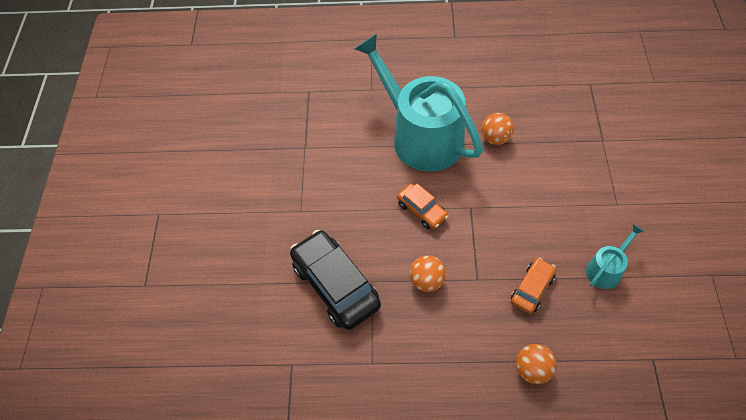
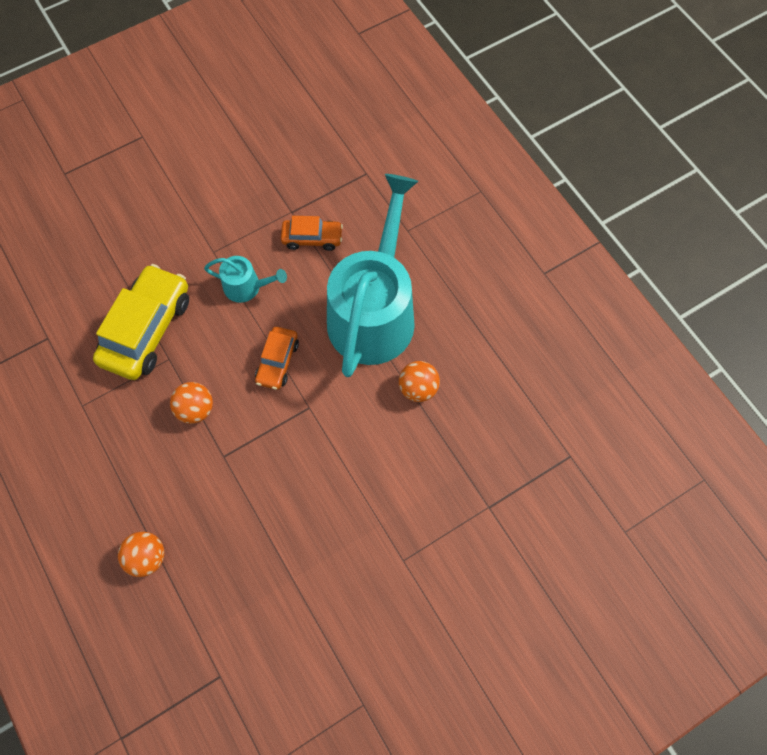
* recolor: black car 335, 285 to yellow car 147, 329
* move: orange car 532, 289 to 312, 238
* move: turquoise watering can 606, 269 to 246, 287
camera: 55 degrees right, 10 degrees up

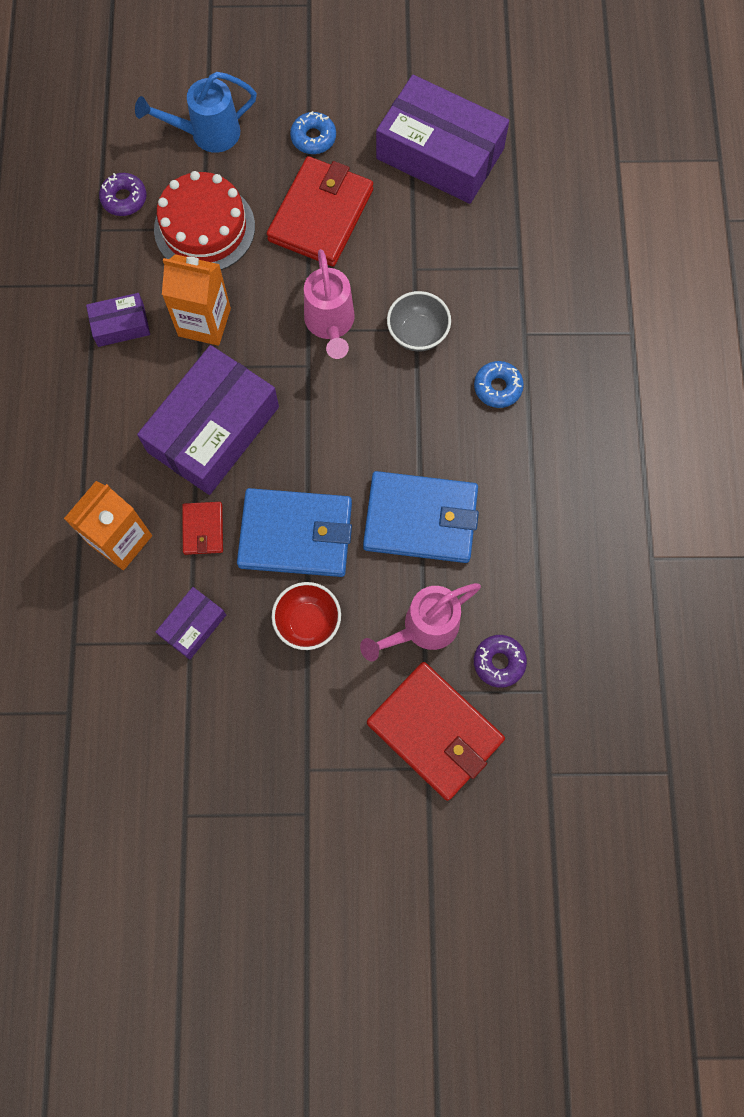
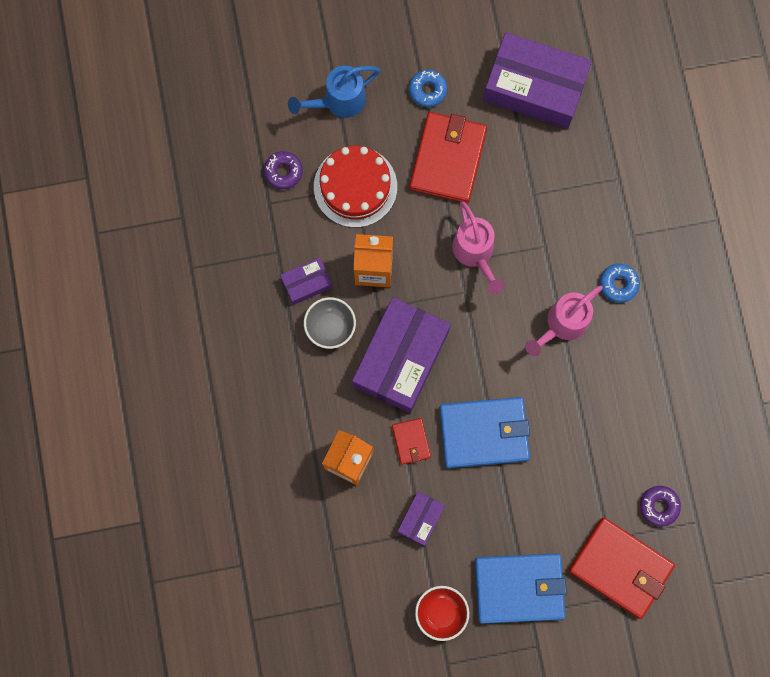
* move: red bowl 308, 622 to 441, 612
* move: pink watering can 423, 628 to 562, 324
* move: blue wallet 421, 519 to 519, 588
* move: grey bowl 417, 333 to 330, 327
camera: 10 degrees left, 5 degrees up

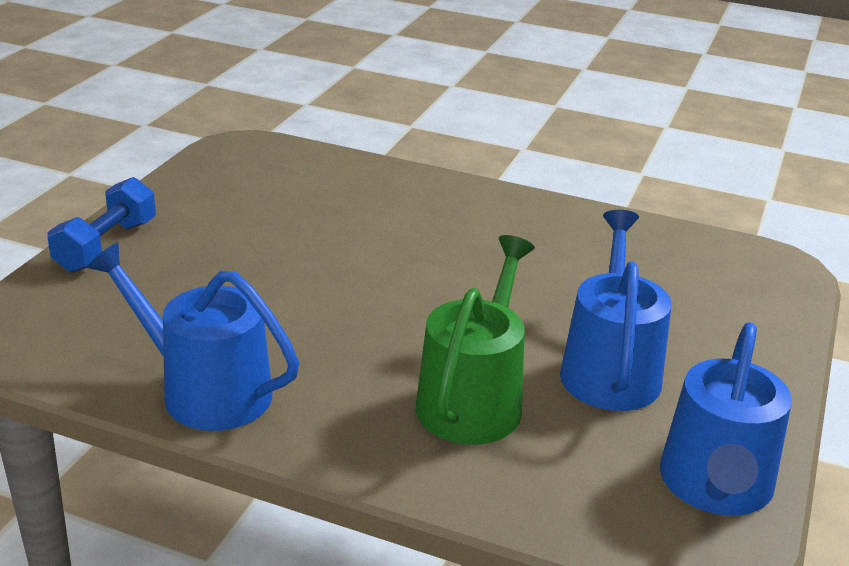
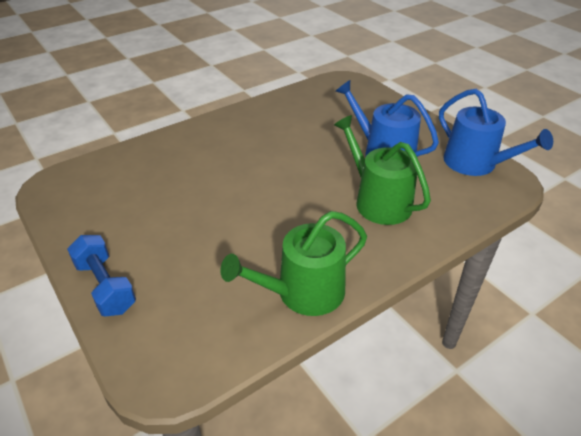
* recolor: blue watering can 205, 391 to green watering can 303, 293
camera: 55 degrees left, 10 degrees up

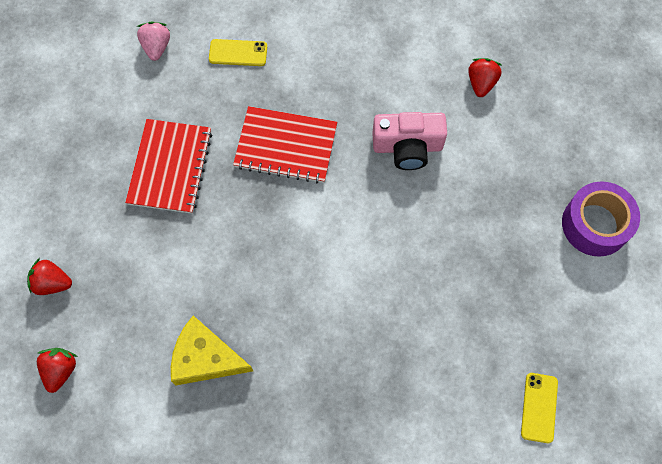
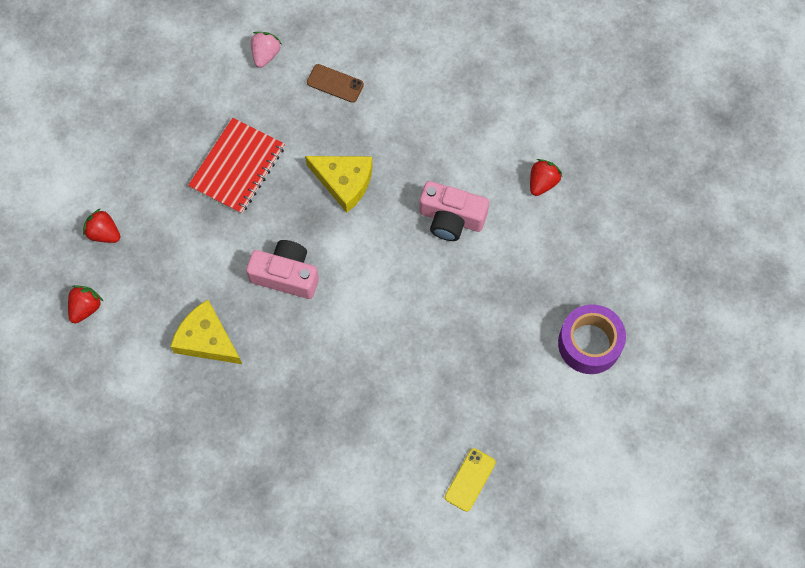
* recolor: yellow phone 238, 53 to brown phone 335, 83
* replace: red notebook 286, 146 to yellow cheese 344, 182
* insert: pink camera 286, 275
camera: 20 degrees right, 0 degrees up

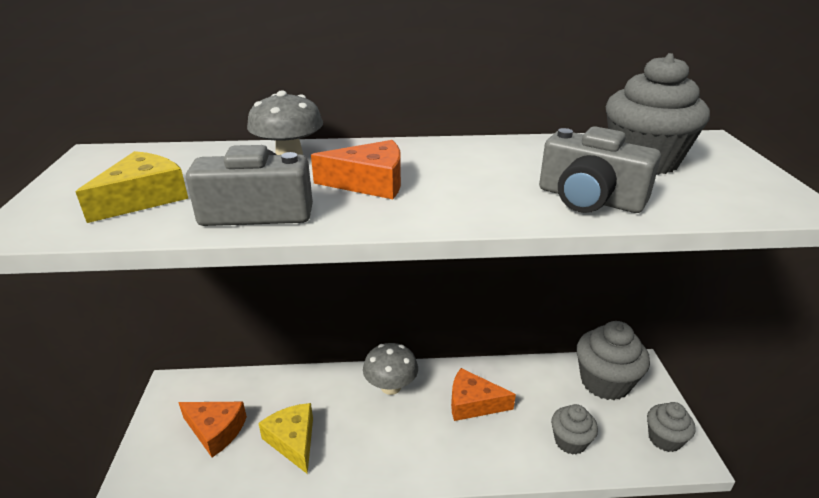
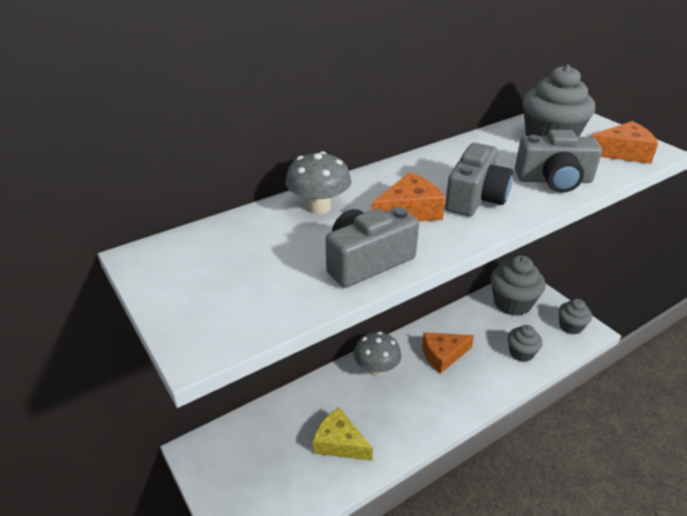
* delete: yellow cheese 143, 198
* move: orange cheese 215, 430 to 622, 152
* insert: grey camera 475, 198
camera: 30 degrees left, 5 degrees up

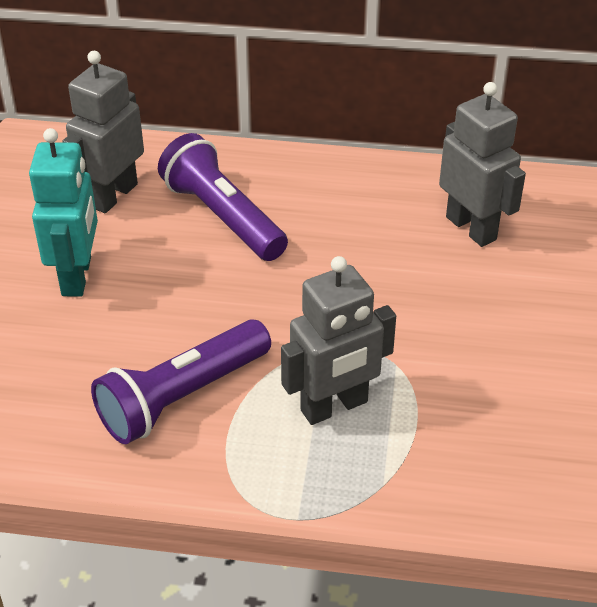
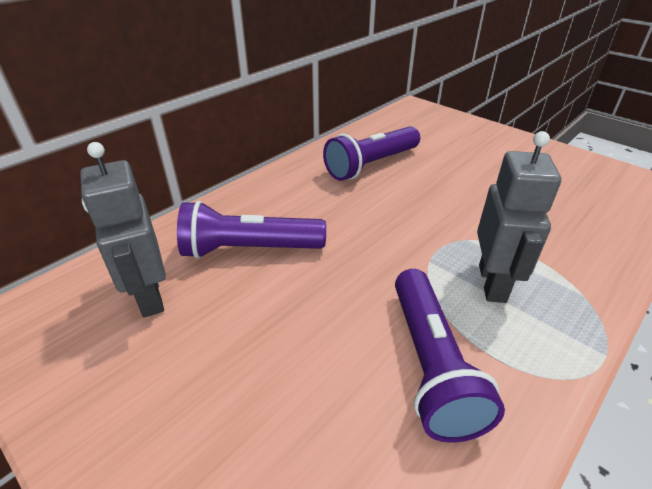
* delete: turquoise robot 77, 276
* replace: grey robot 471, 228 to purple flashlight 371, 165
camera: 55 degrees left, 5 degrees down

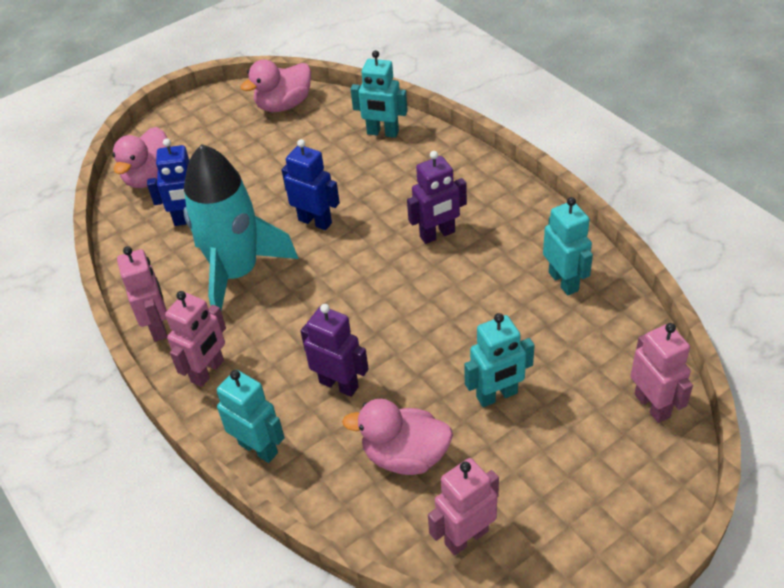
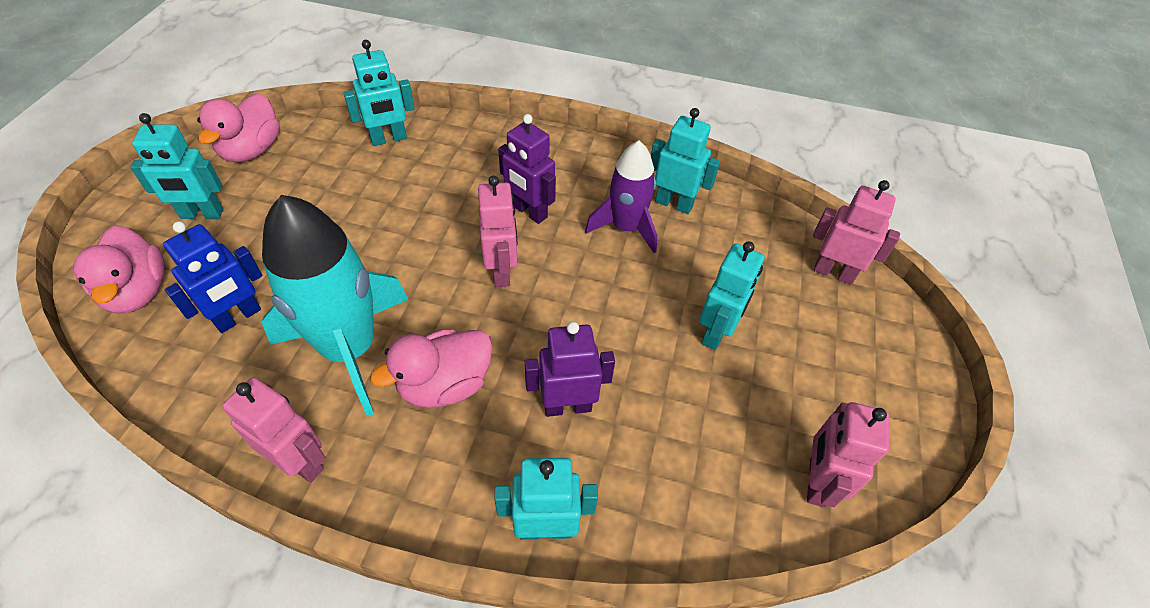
* move: pink robot 208, 371 to 501, 271
* delete: blue robot 315, 221
* move: pink duck 405, 456 to 445, 385
* rotate: purple robot 437, 235 = 529, 212 105 degrees clockwise
* insert: turquoise robot 202, 214
* insert: purple rocket 625, 228
camera: 45 degrees left, 5 degrees up

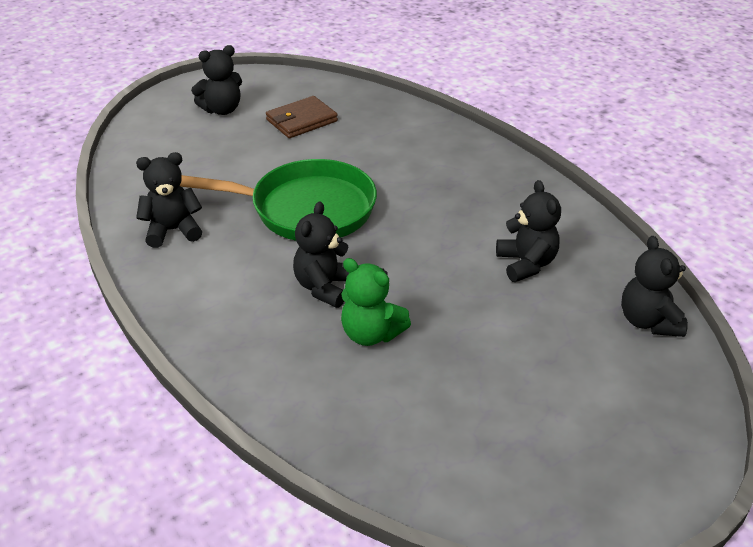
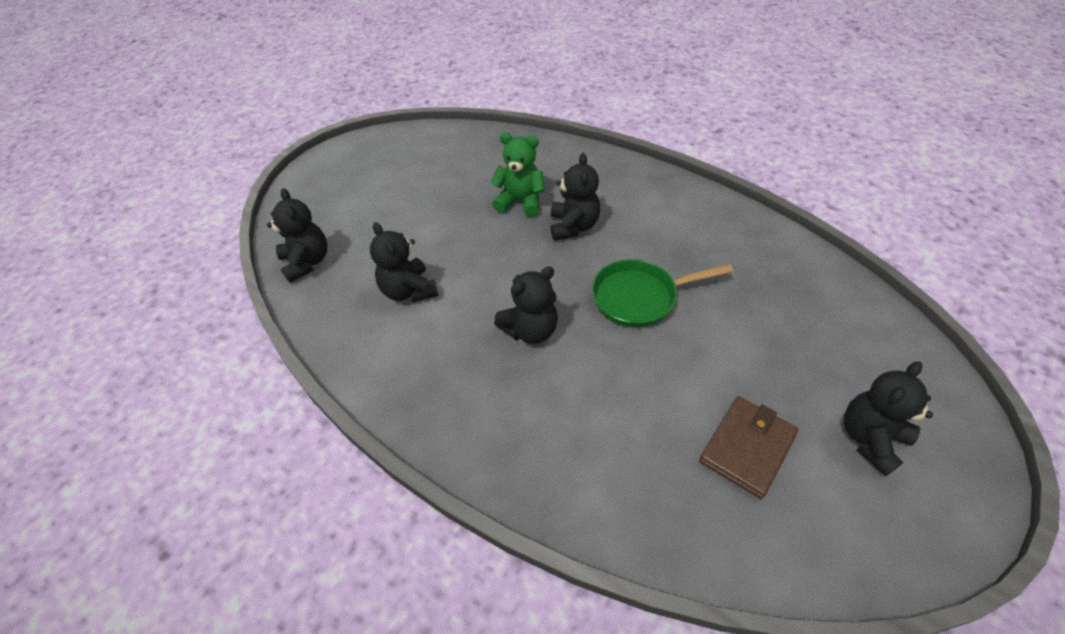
* move: black teddy bear 173, 230 to 530, 330
* resize: green pan 305, 209 = 639, 297 x0.66
camera: 165 degrees right, 10 degrees up

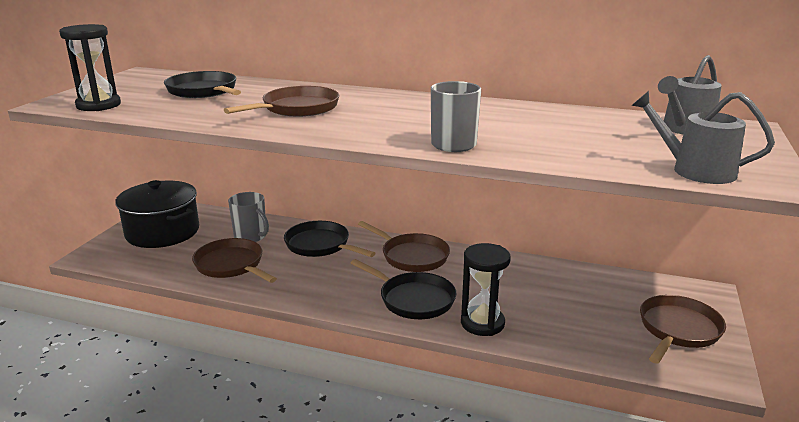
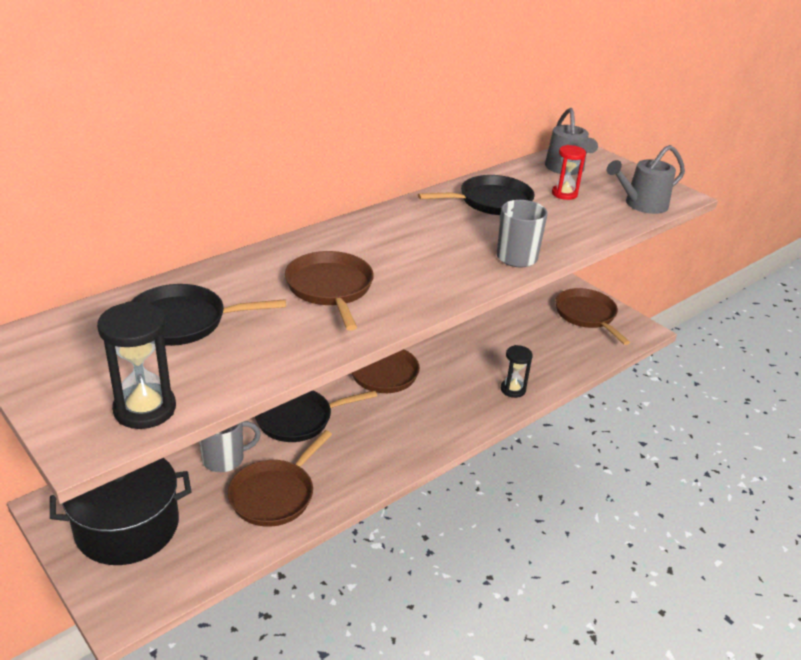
* rotate: brown pan 231, 265 = 275, 494 45 degrees counterclockwise
* move: black pan 413, 299 to 491, 202
* resize: black hourglass 482, 323 = 513, 389 x0.65
* insert: red hourglass 564, 194
camera: 60 degrees left, 10 degrees up

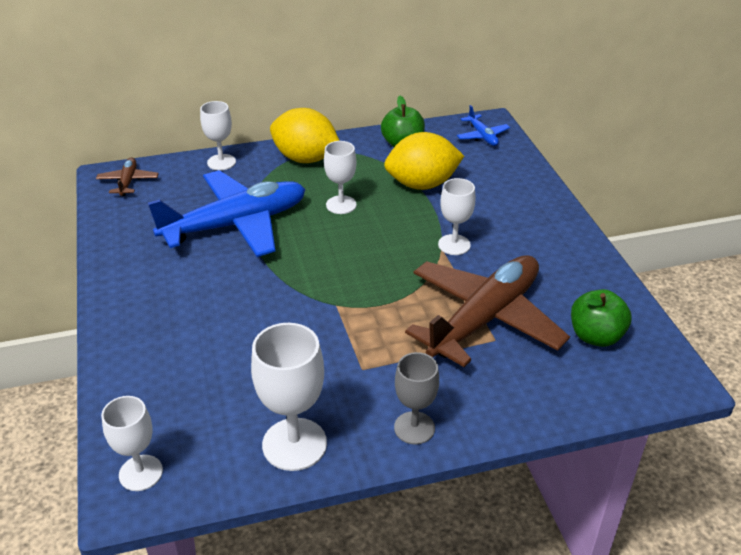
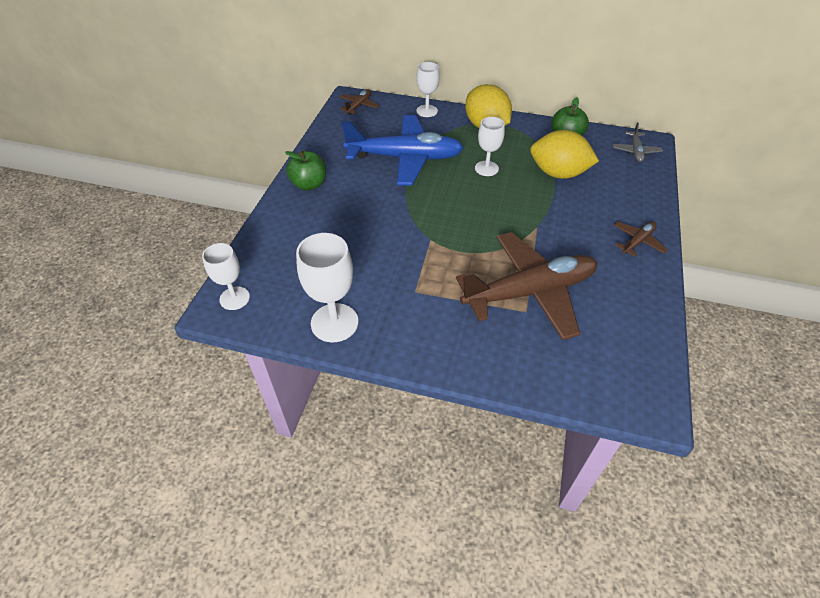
* delete: grey goblet 414, 428
* delete: white goblet 454, 245
* recolor: blue plane 482, 136 to grey plane 635, 151
* move: green apple 595, 336 to 309, 184
* insert: brown plane 637, 241
camera: 30 degrees right, 10 degrees up

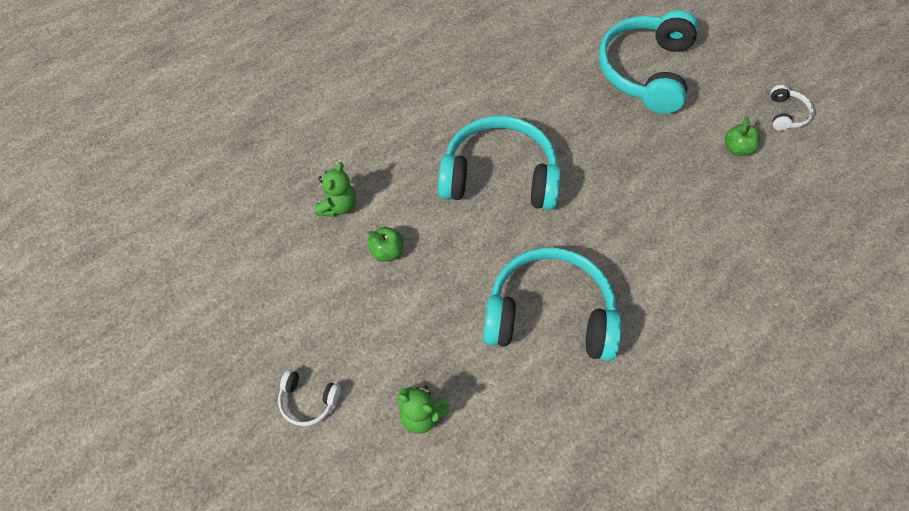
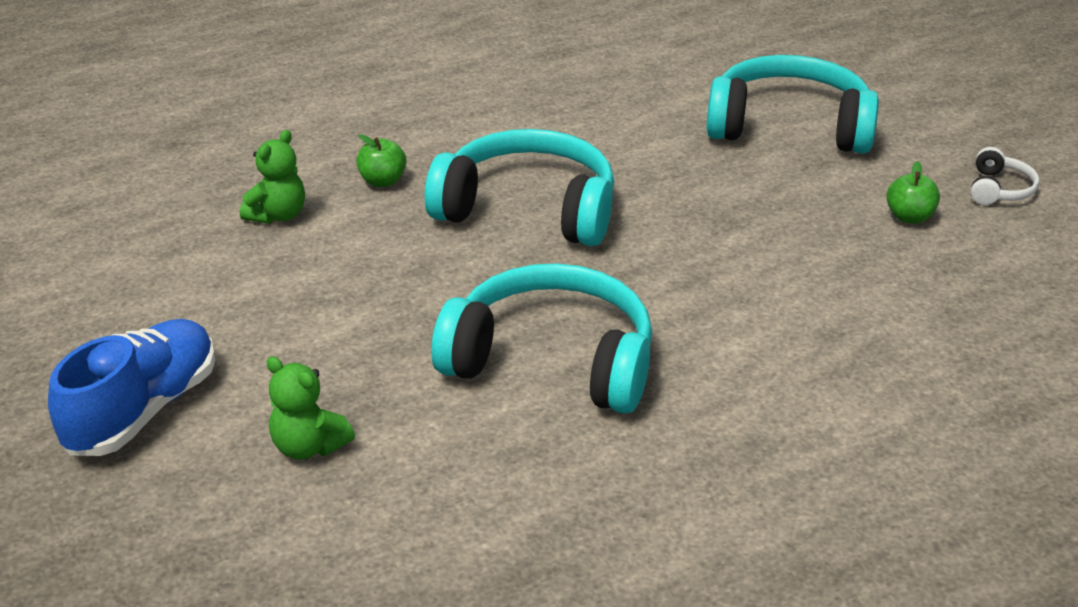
* replace: white headphones 308, 400 to blue shoe 143, 410
* move: green apple 387, 251 to 382, 181
* rotate: turquoise headphones 646, 71 = 789, 126 75 degrees clockwise
camera: 10 degrees right, 25 degrees down

